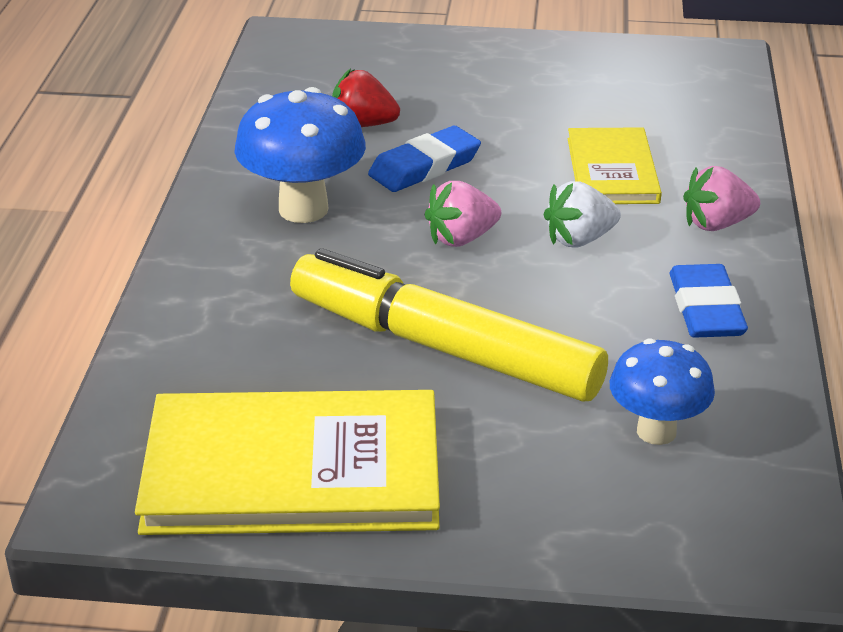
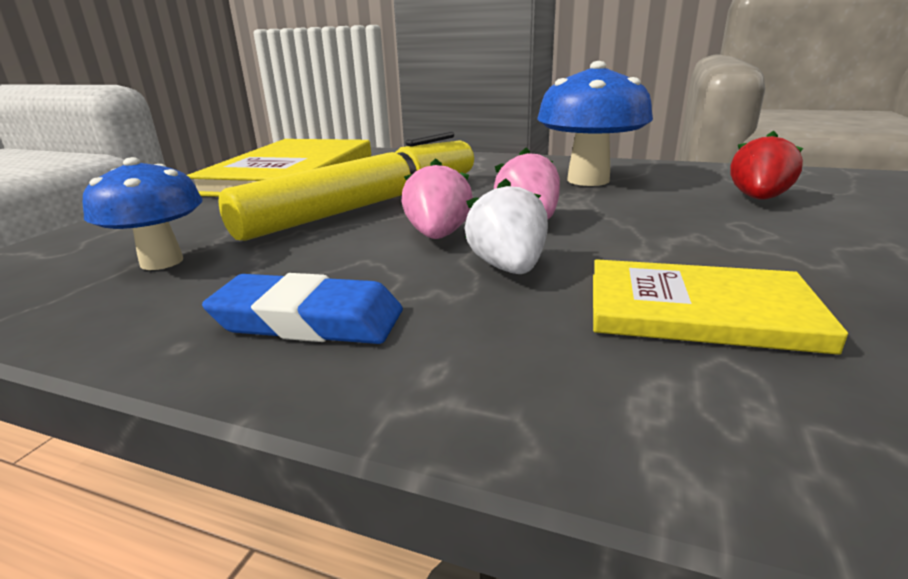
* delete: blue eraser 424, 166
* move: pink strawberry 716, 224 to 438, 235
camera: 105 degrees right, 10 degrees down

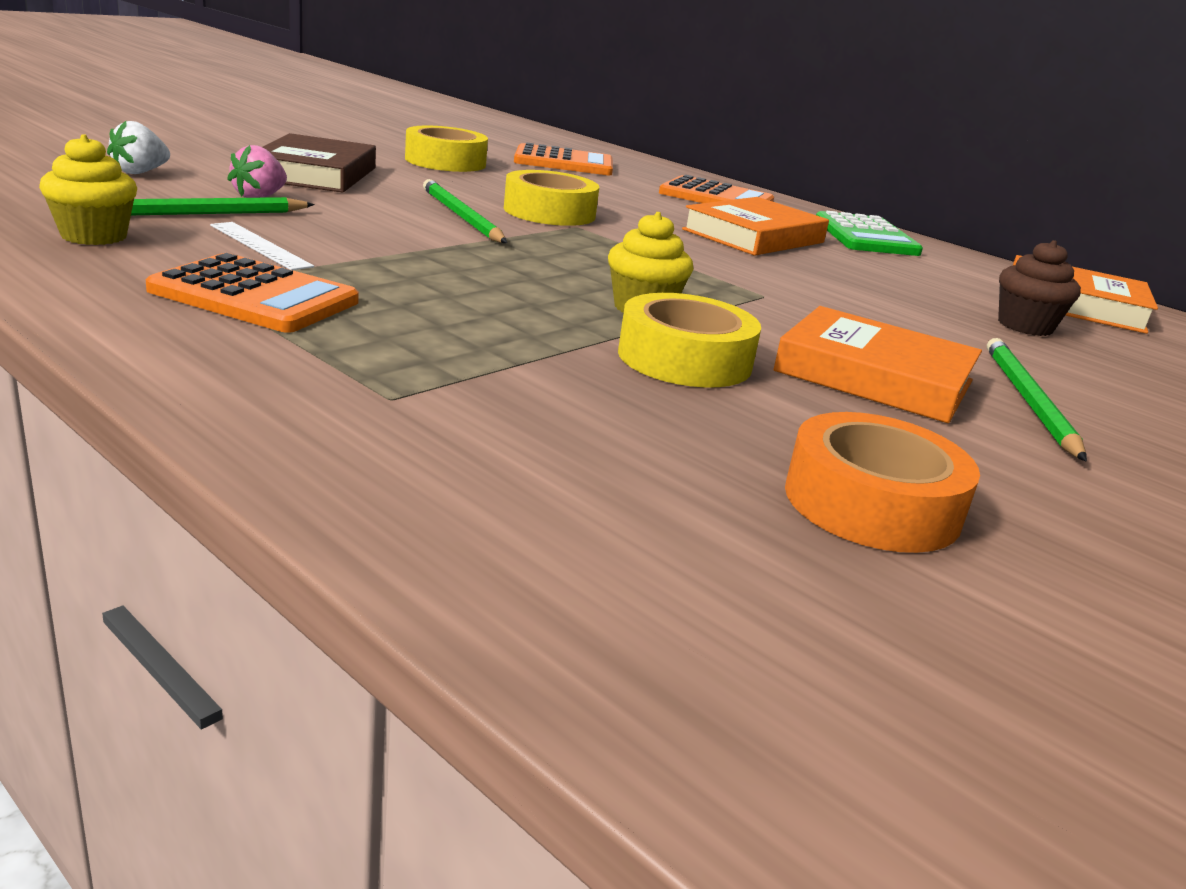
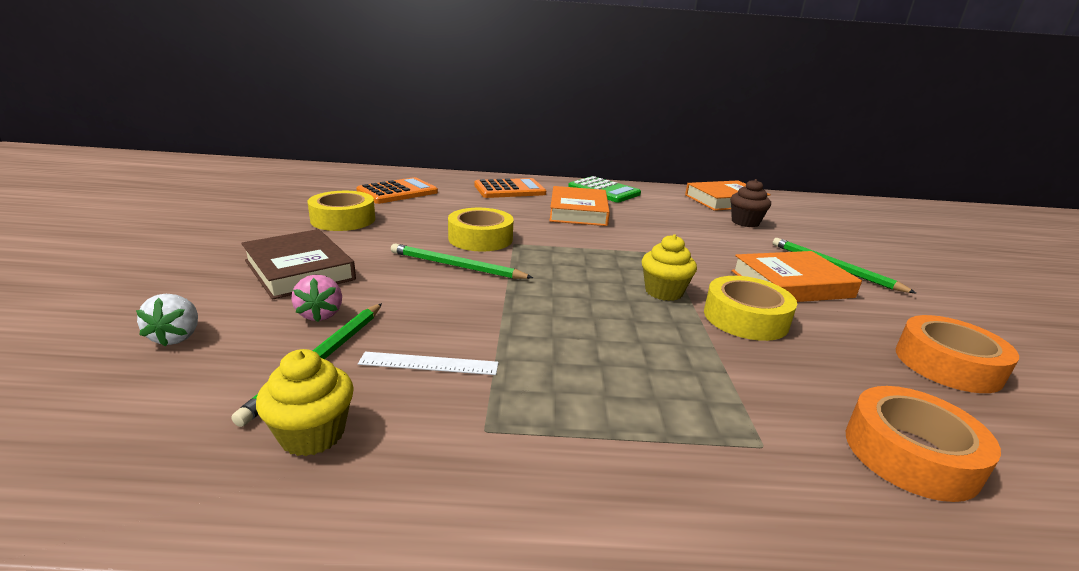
* delete: orange calculator 255, 296
* insert: orange tape 910, 454
camera: 40 degrees left, 0 degrees up

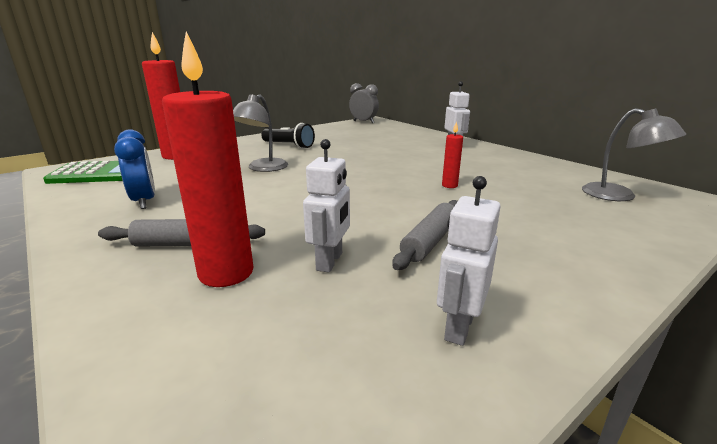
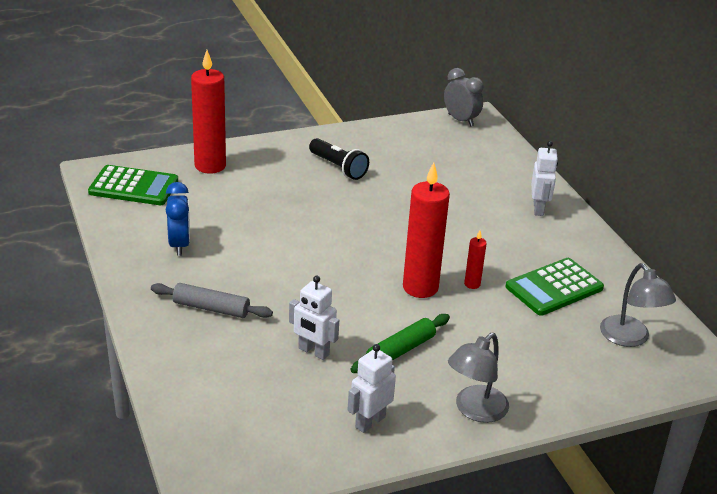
* move: red candle 226, 273 to 420, 287
* move: grey lamp 263, 168 to 475, 410
* rotate: white robot 330, 261 = 313, 352 90 degrees clockwise
* recolor: grey rolling pin 430, 241 to green rolling pin 401, 350
* insert: green calculator 554, 288
camera: 15 degrees right, 10 degrees up

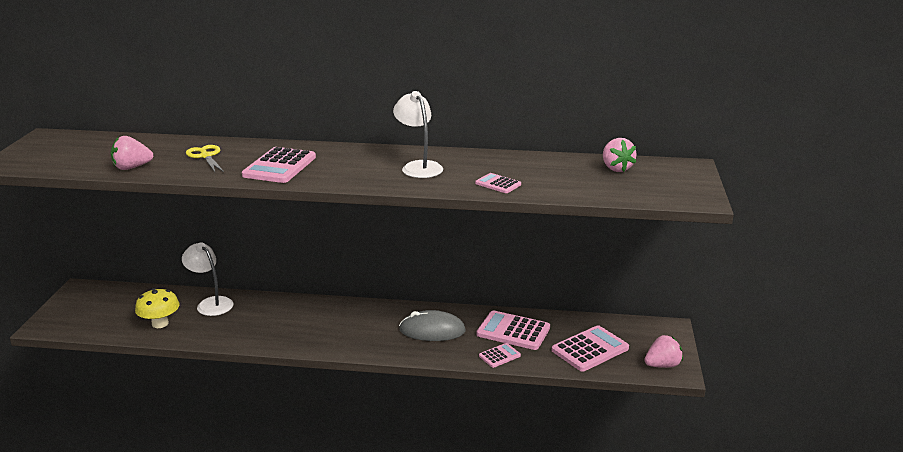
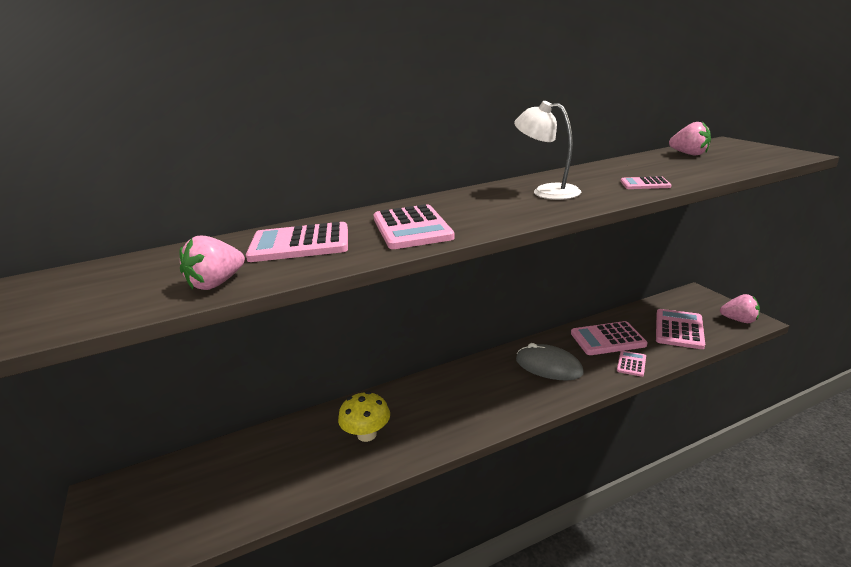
* move: yellow mushroom 160, 323 to 367, 434
* delete: white lamp 211, 303
* replace: yellow scissors 206, 156 to pink calculator 300, 244
* rotate: grey mouse 432, 330 = 548, 366 60 degrees clockwise
* rotate: pink strawberry 662, 365 = 739, 320 75 degrees clockwise
camera: 30 degrees left, 0 degrees up

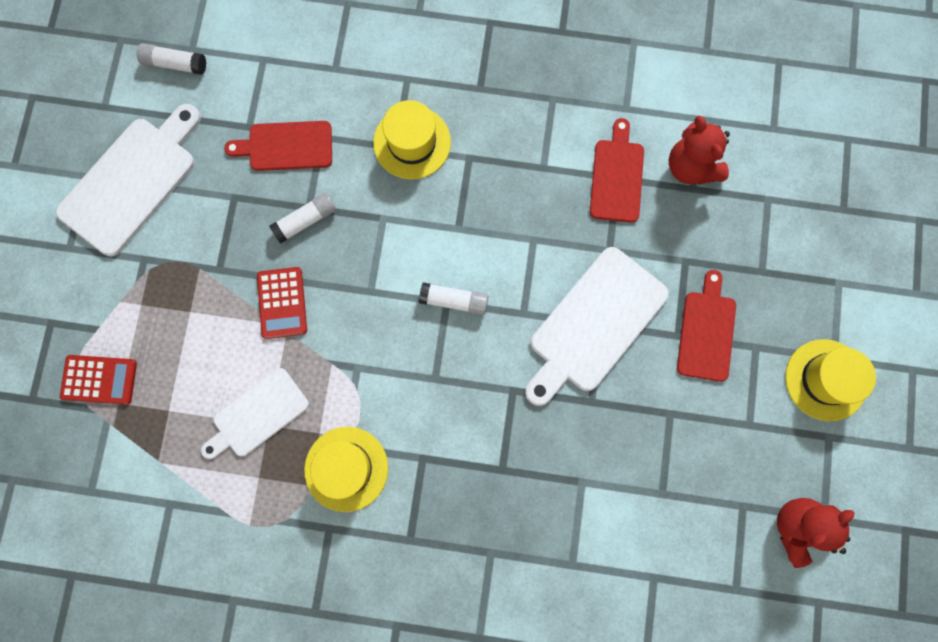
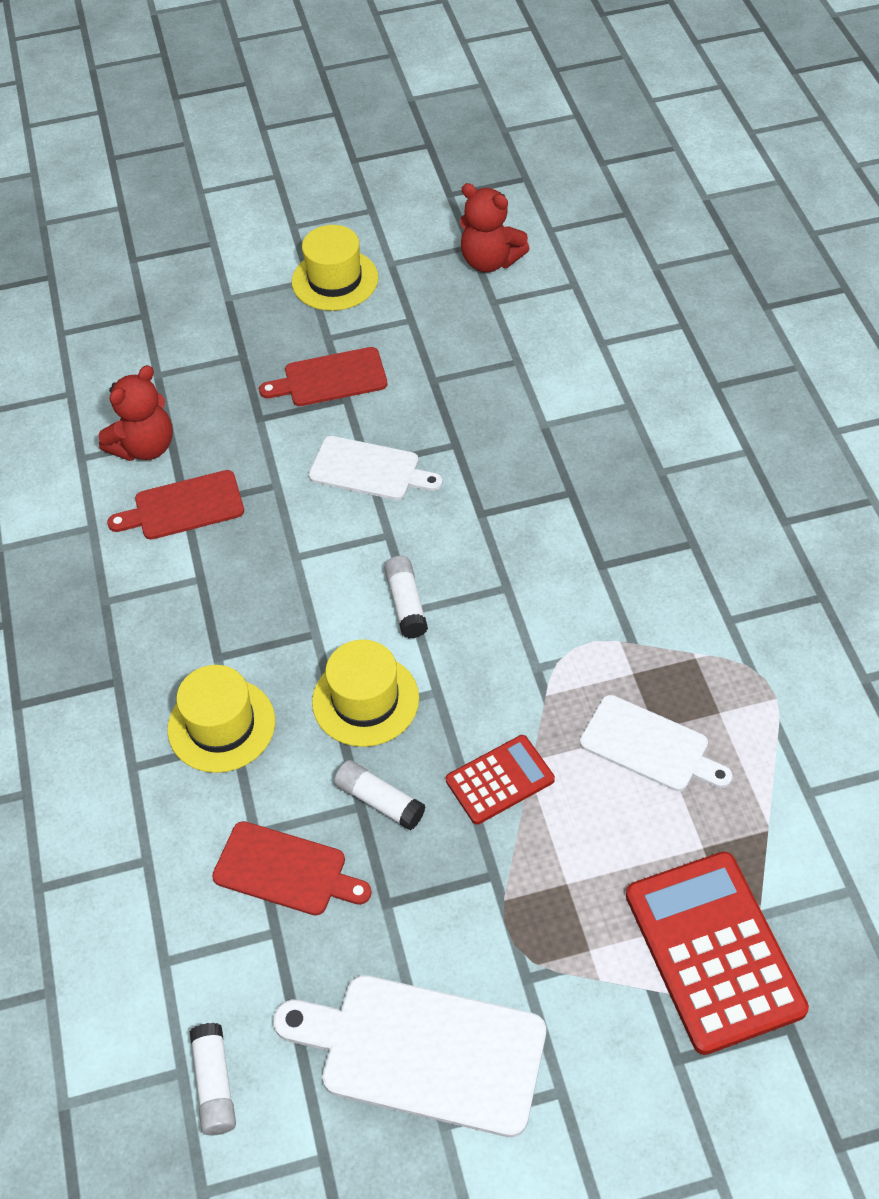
* resize: red calculator 99, 380 = 714, 951 x1.80
* rotate: red cutting board 286, 146 = 286, 870 45 degrees counterclockwise
* move: yellow hat 346, 468 to 365, 700
* resize: white cutting board 594, 324 = 369, 470 x0.63
camera: 110 degrees left, 25 degrees down

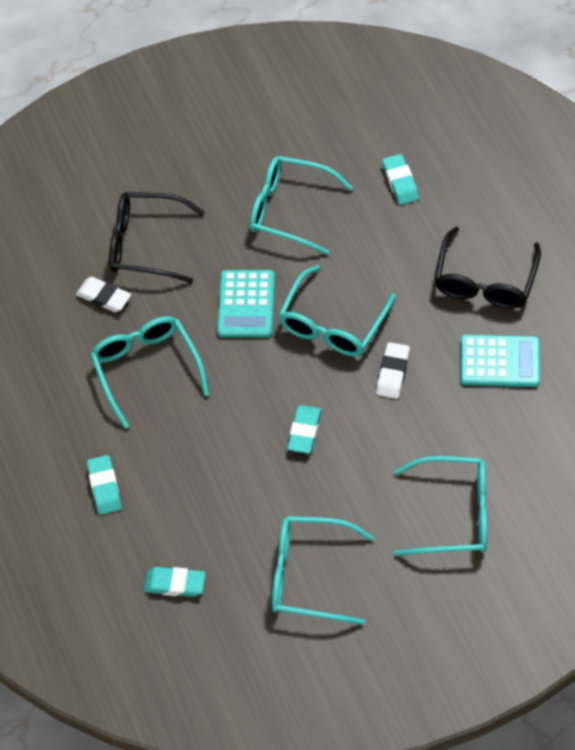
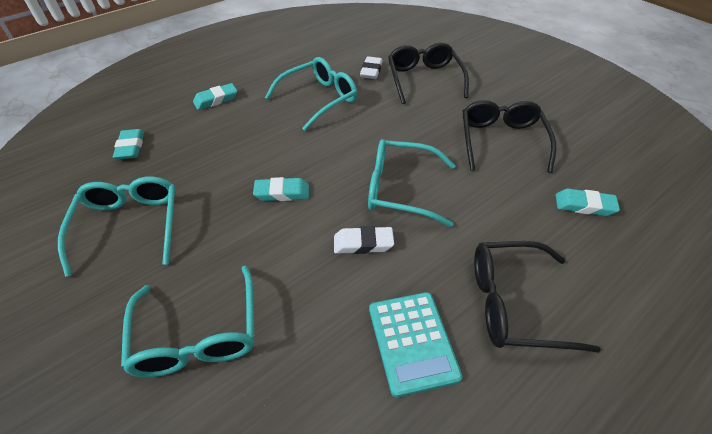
* delete: turquoise calculator 246, 304
* recolor: turquoise glasses 289, 210 to black glasses 501, 141
* rotate: turquoise eraser 400, 182 = 584, 205 45 degrees clockwise
camera: 70 degrees right, 10 degrees down

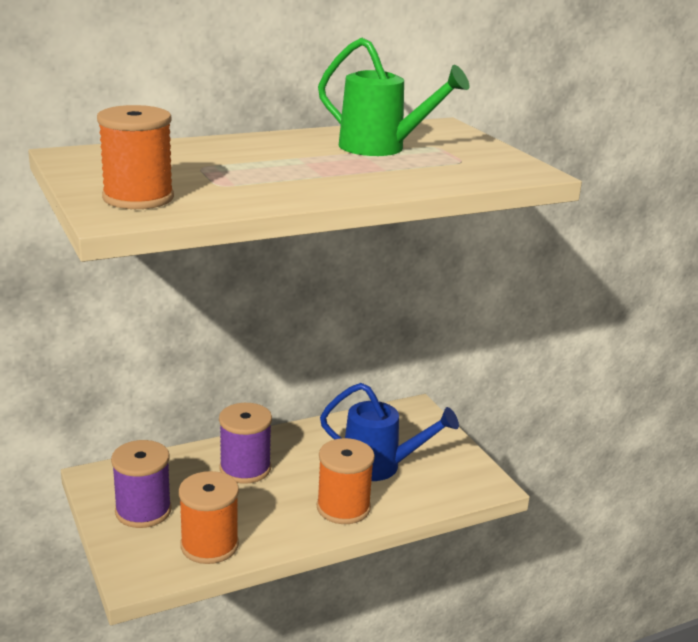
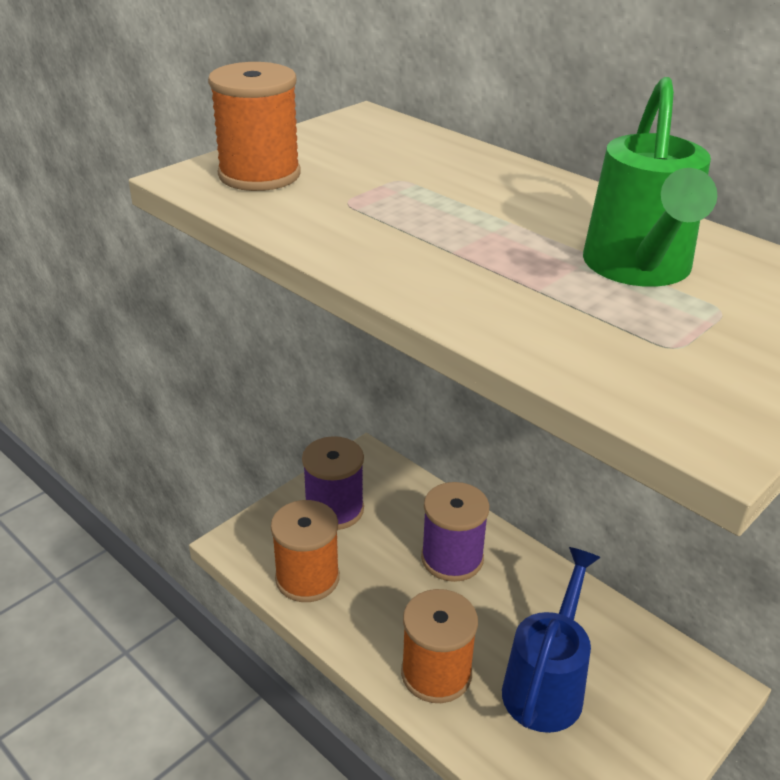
* rotate: blue watering can 379, 466 = 546, 685 150 degrees counterclockwise
camera: 70 degrees right, 10 degrees up

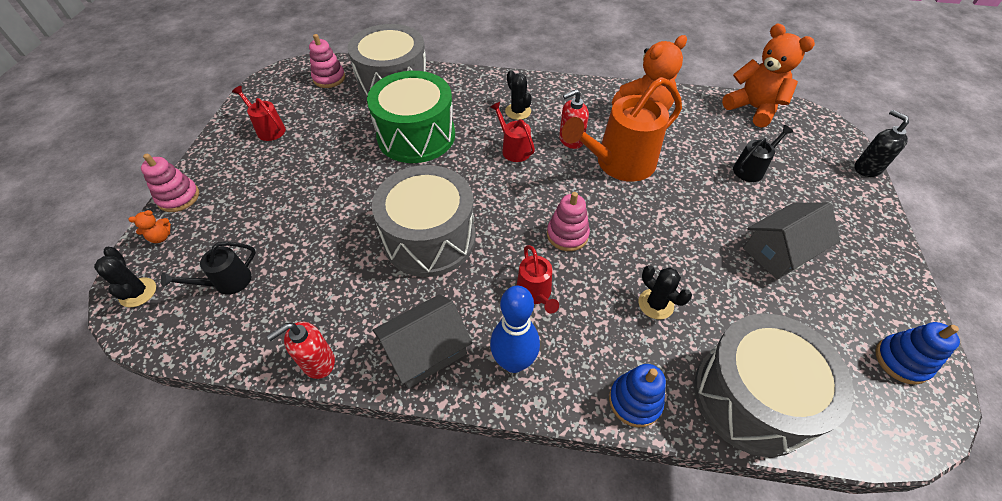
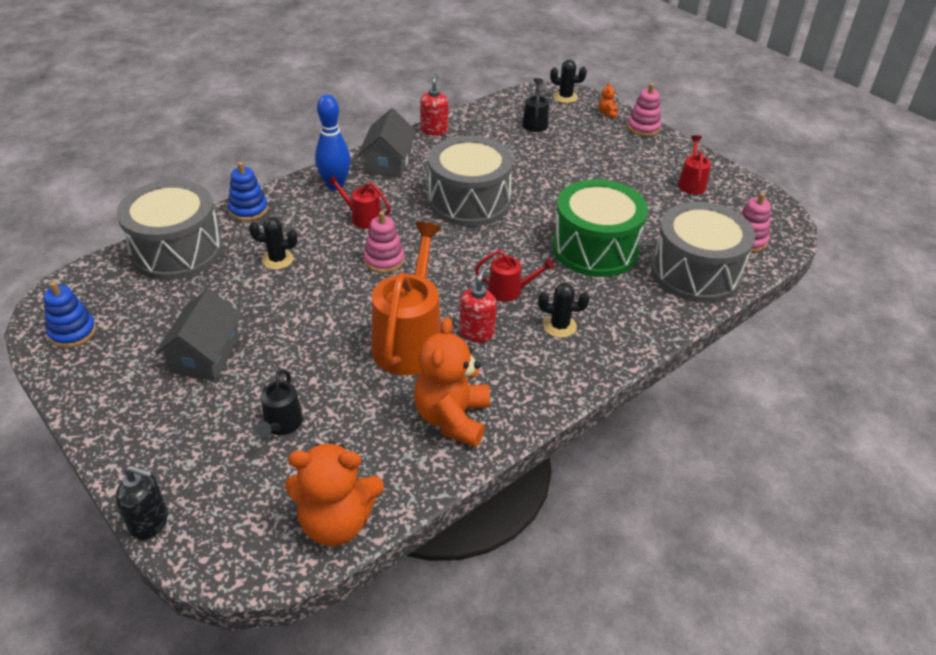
* rotate: red watering can 268, 129 = 691, 183 75 degrees counterclockwise
camera: 130 degrees right, 10 degrees down

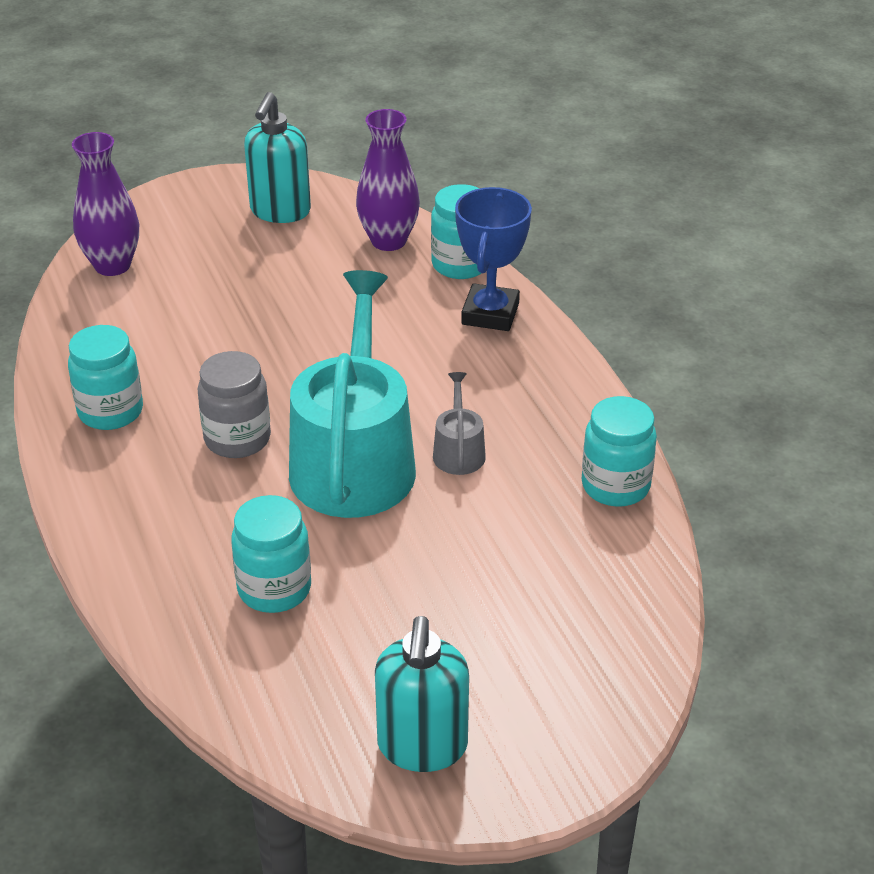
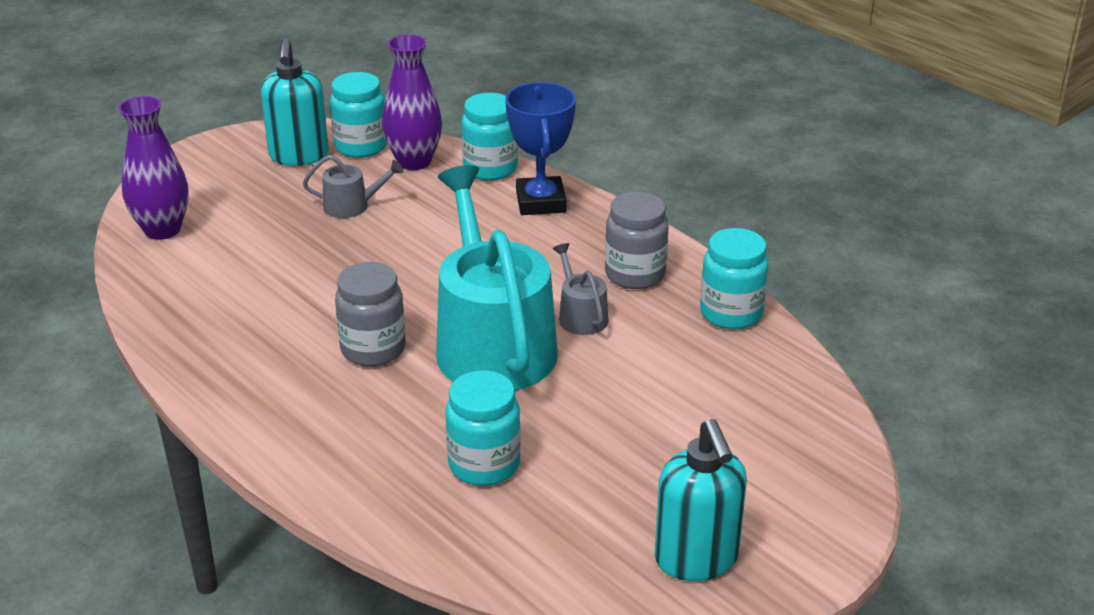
* move: turquoise jar 110, 412 to 361, 146
* insert: grey watering can 352, 206
* insert: grey jar 635, 274
camera: 20 degrees left, 5 degrees down

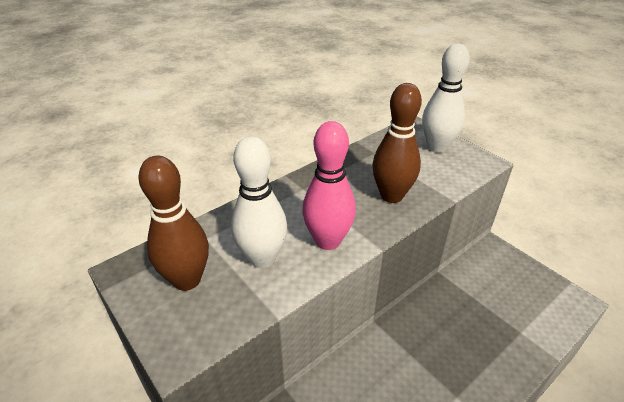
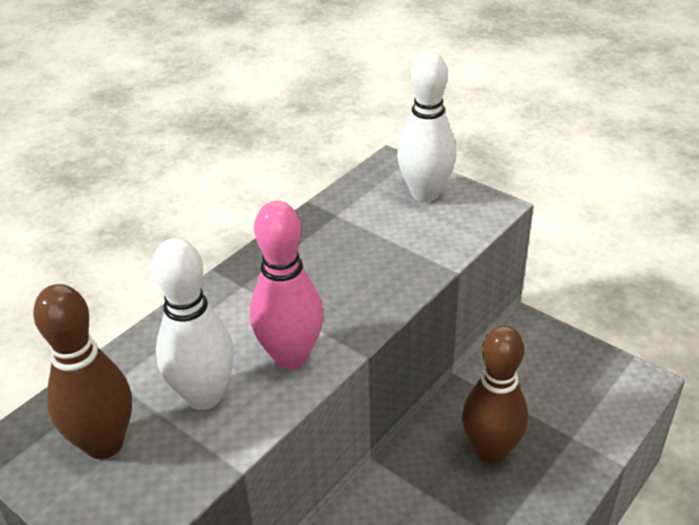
* move: brown bowling pin 391, 196 to 490, 451
camera: 10 degrees left, 0 degrees up

